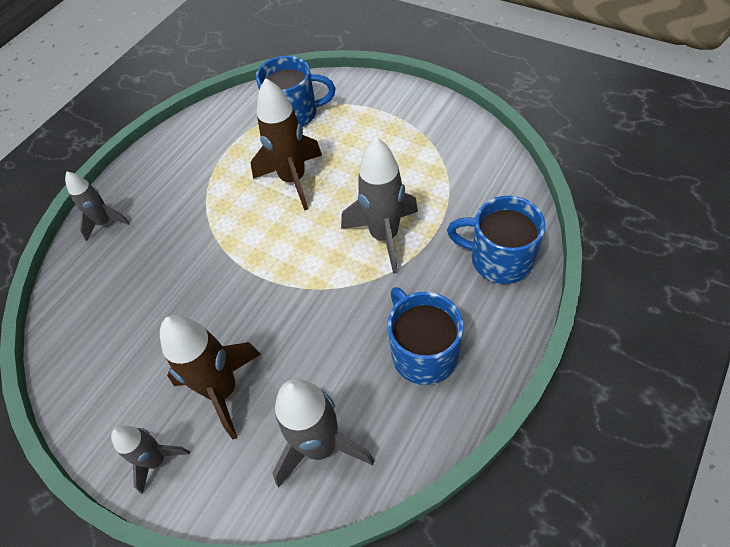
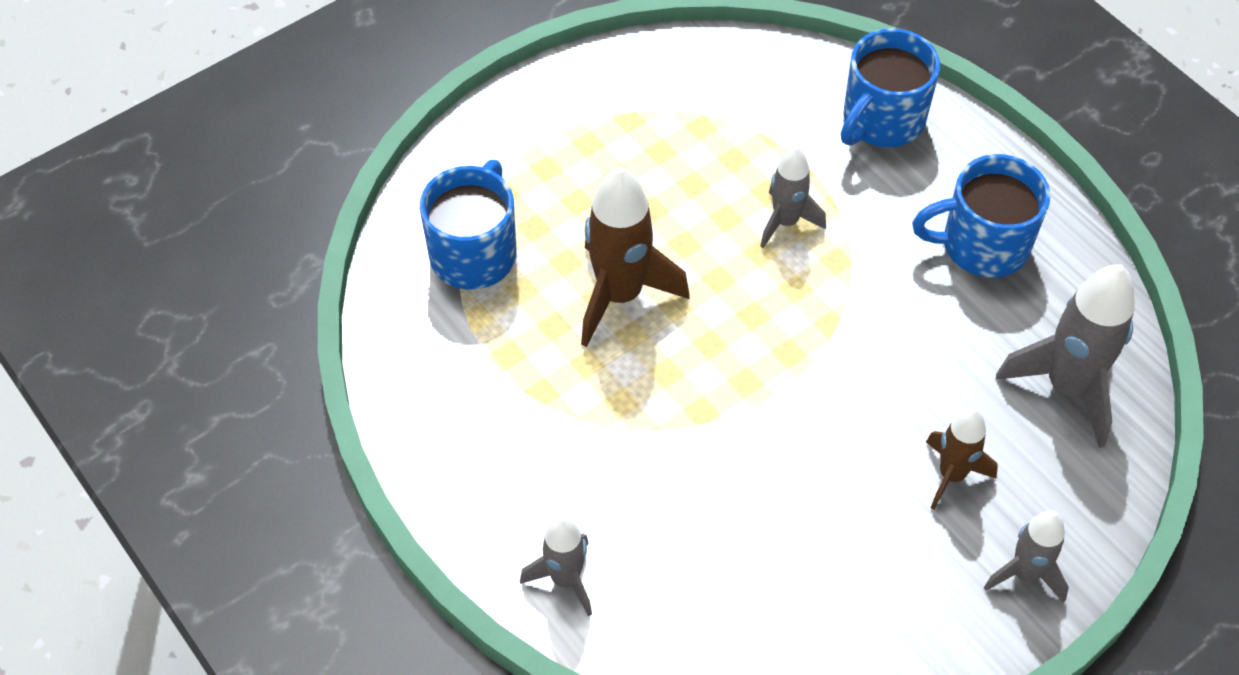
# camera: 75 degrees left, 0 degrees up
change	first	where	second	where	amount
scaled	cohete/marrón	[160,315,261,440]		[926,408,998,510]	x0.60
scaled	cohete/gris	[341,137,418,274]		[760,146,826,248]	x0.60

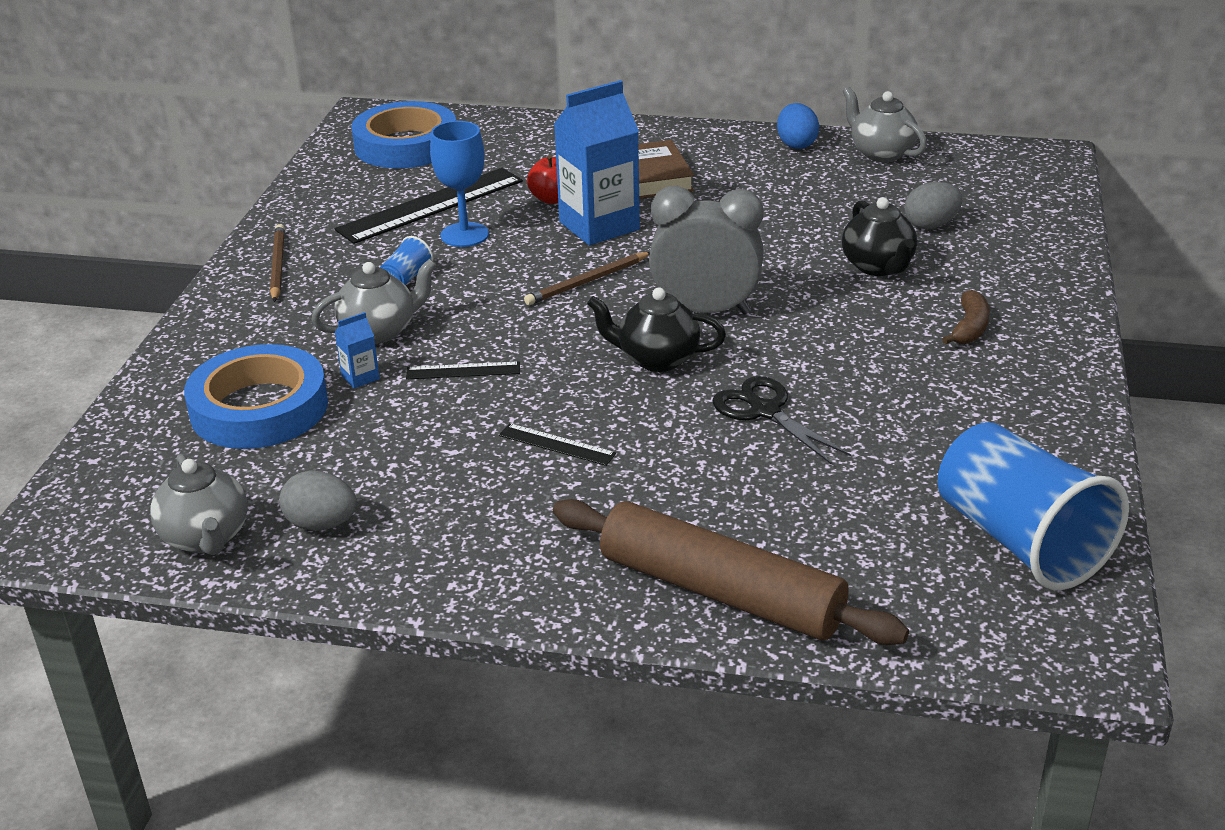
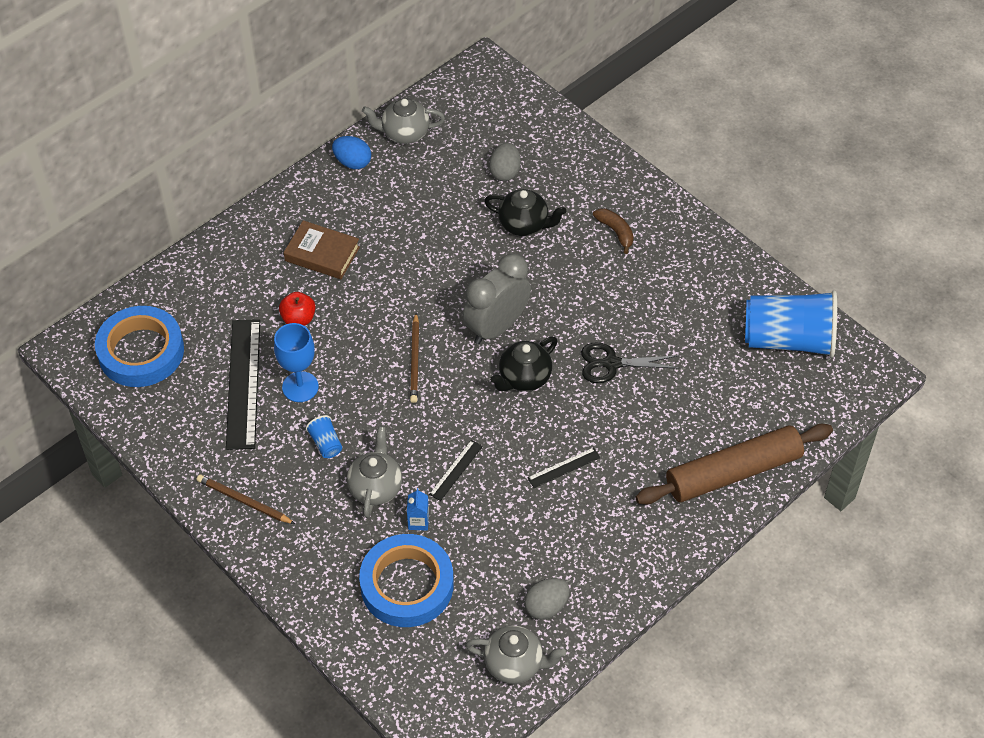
# camera: 55 degrees left, 20 degrees up
change	first	where	second	where	amount
gone	cartón de leche/azul	[554,80,640,245]			

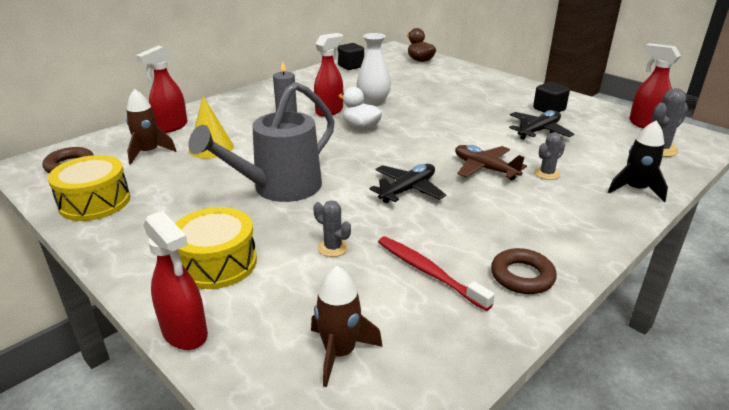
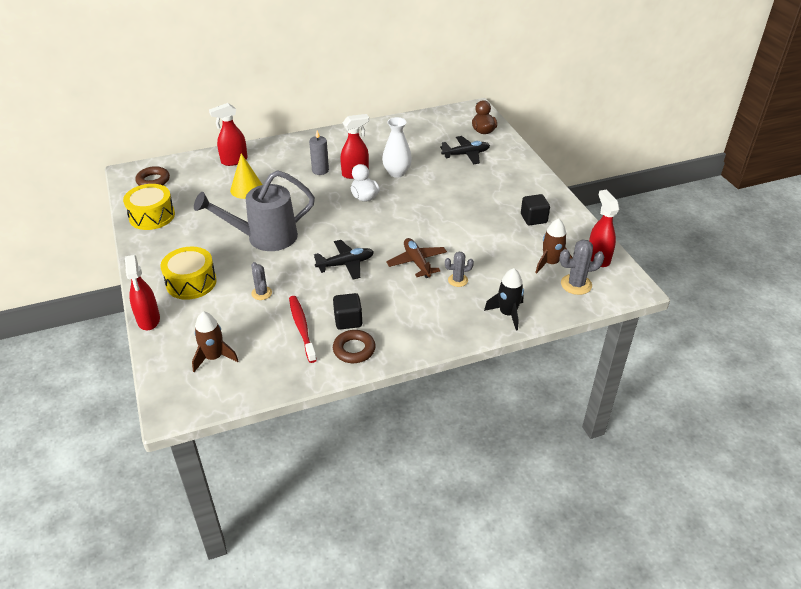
# camera: 25 degrees right, 10 degrees up
change	first	where	second	where	amount
shifted	cohete/marrón	[126,89,176,165]		[535,218,573,273]	
shifted	cubo/negro	[337,43,364,70]		[333,293,362,330]	
shifted	avión/negro	[509,110,574,140]		[440,136,490,164]	

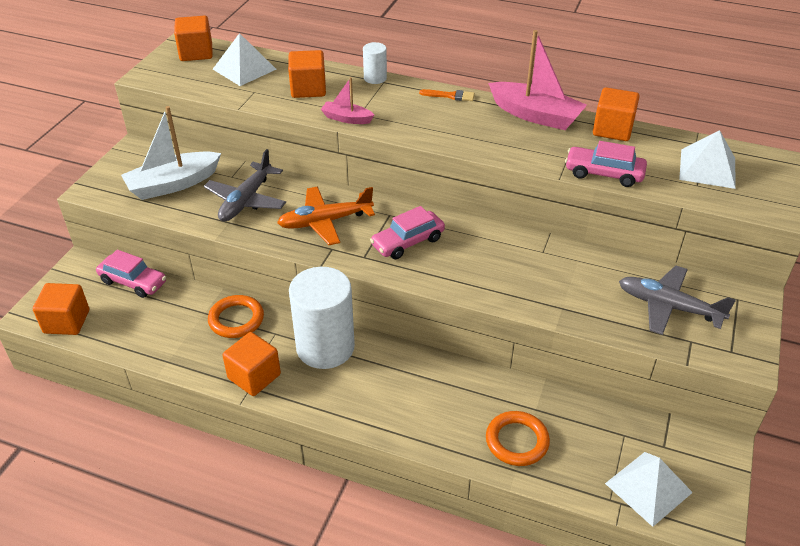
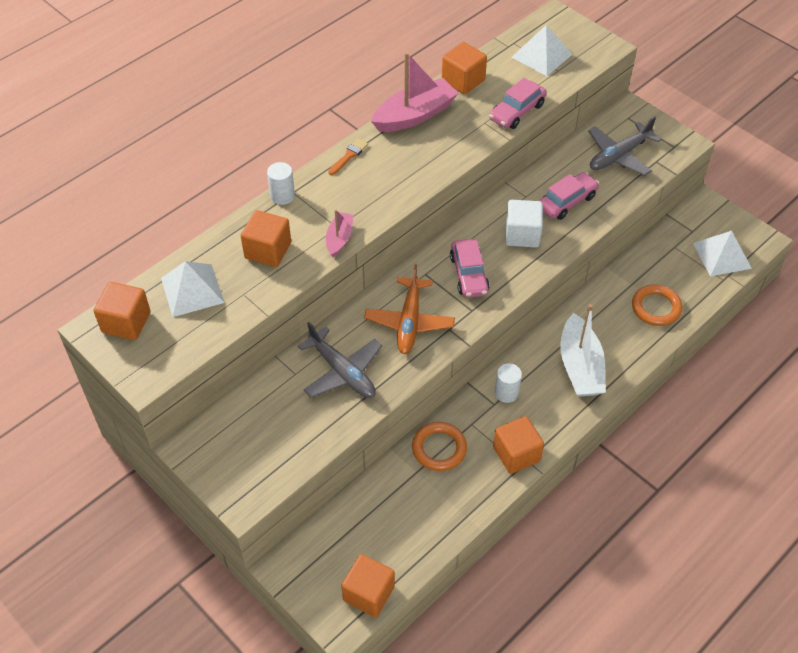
# camera: 65 degrees left, 10 degrees up
change	first	where	second	where	amount
shifted	coche/rosa	[96,250,166,298]		[539,172,599,220]	
shifted	barco/blanco	[121,106,221,200]		[560,304,606,397]	
scaled	cilindro/blanco	[289,267,355,369]		[495,363,522,403]	x0.45
rotated	barco/rosa	[321,77,374,124]		[326,209,354,257]	150 degrees clockwise
new			cubo/blanco	[505,200,543,248]	

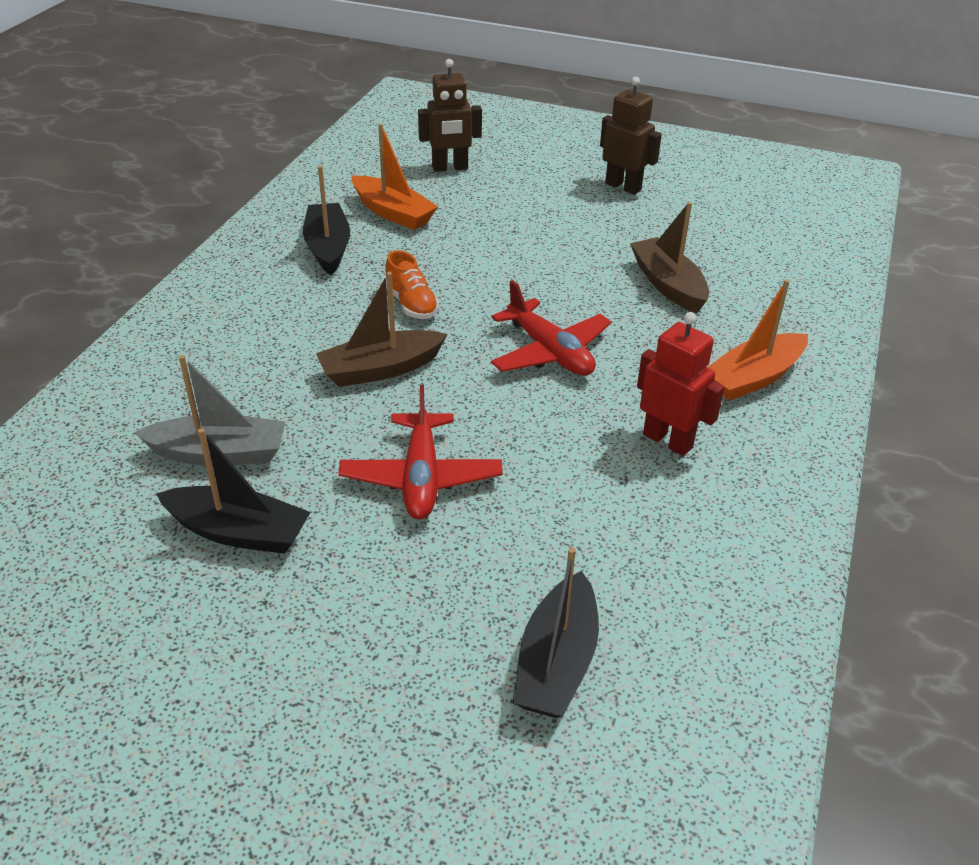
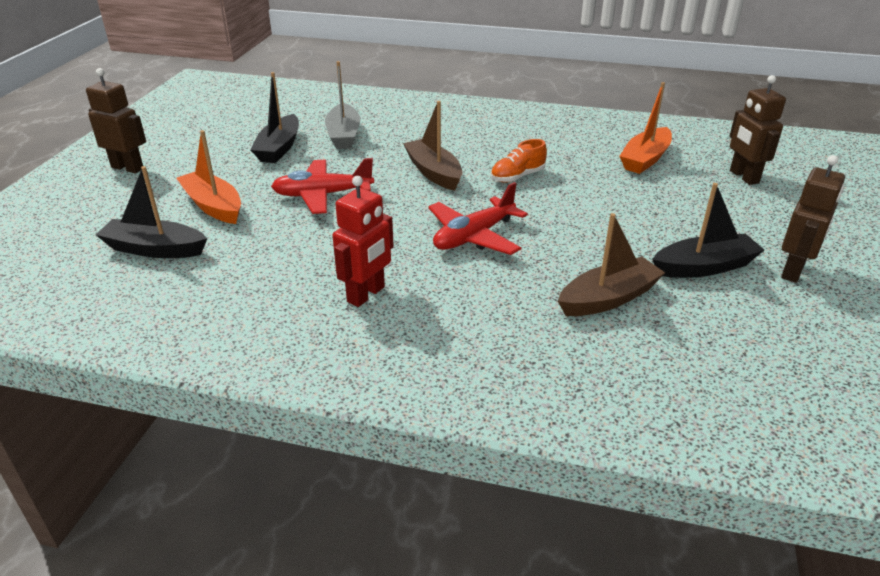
# camera: 85 degrees right, 5 degrees down
change	first	where	second	where	amount
shifted	barco/negro	[303,166,350,275]		[652,183,764,278]	
shifted	barco/naranja	[707,279,808,401]		[176,130,241,224]	
new			robot/marrón	[86,68,146,173]	

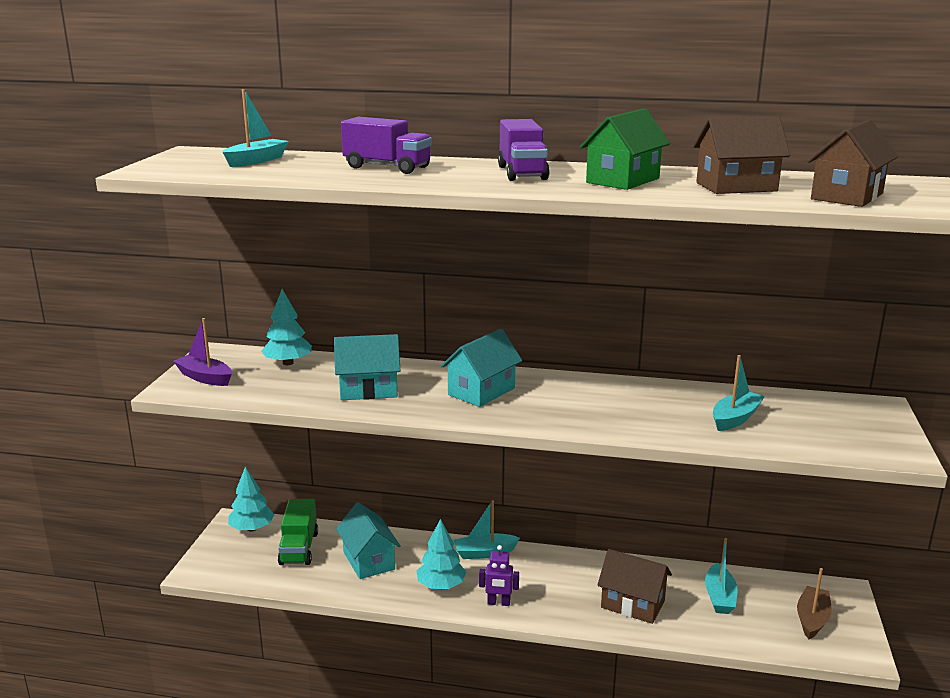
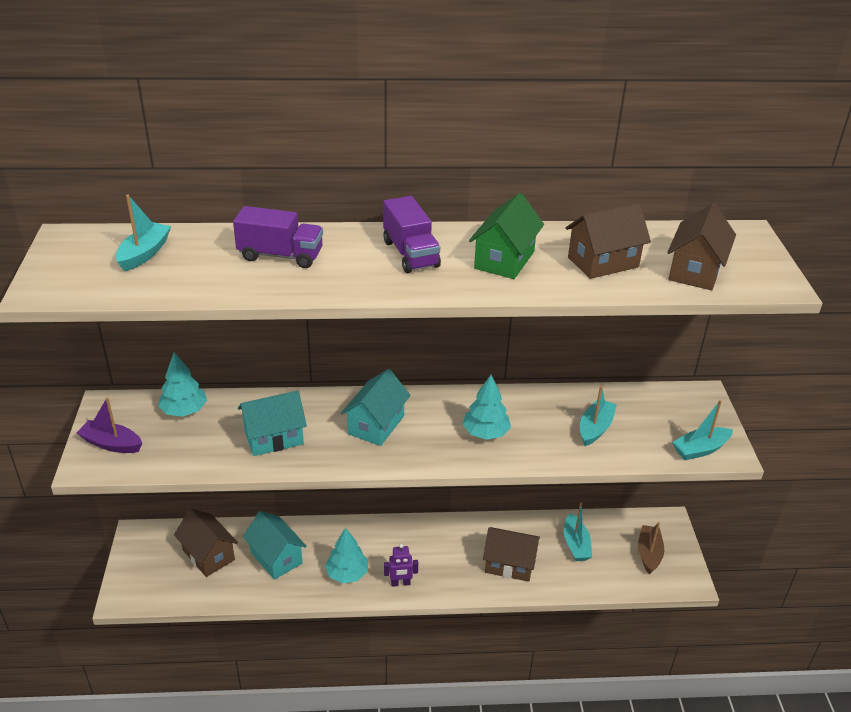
# camera: 15 degrees left, 15 degrees up
change	first	where	second	where	amount
shifted	árbol/turquesa	[228,466,274,532]		[463,375,511,440]	
swapped	camión/verde	[278,499,318,565]	casa/marrón	[174,509,238,577]	
shifted	barco/turquesa	[454,500,520,559]		[672,400,733,460]	

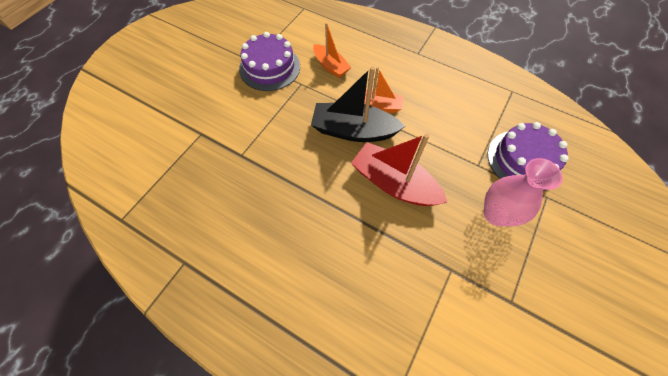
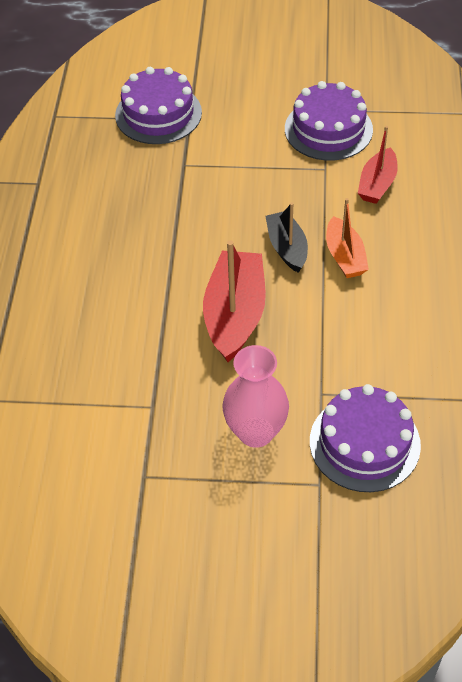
# camera: 65 degrees right, 10 degrees down
change	first	where	second	where	amount
scaled	barco/negro	[311,66,405,142]		[265,202,308,273]	x0.61
repainted	barco/naranja	[313,22,351,78]	barco/rojo	[358,126,398,204]	
new			tarta/morado	[115,67,202,144]	

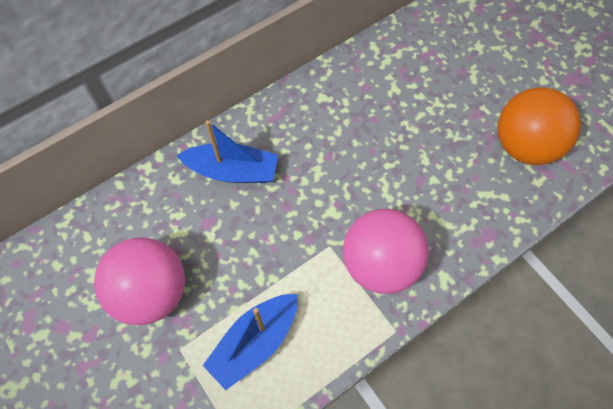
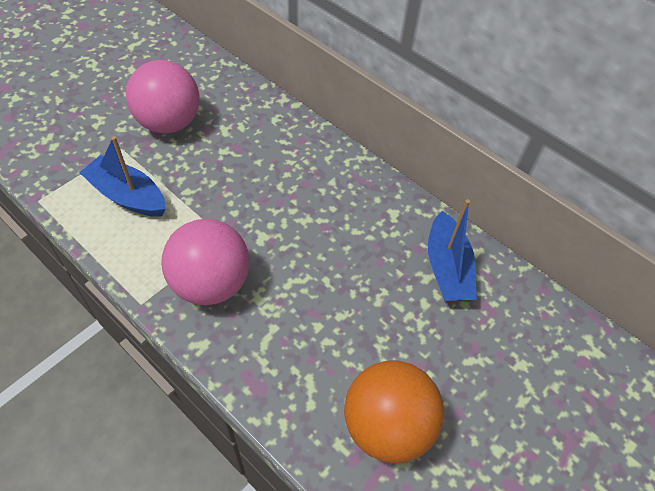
# camera: 75 degrees right, 10 degrees down
change	first	where	second	where	amount
shifted	barco/azul	[176,120,278,183]		[428,199,477,301]	

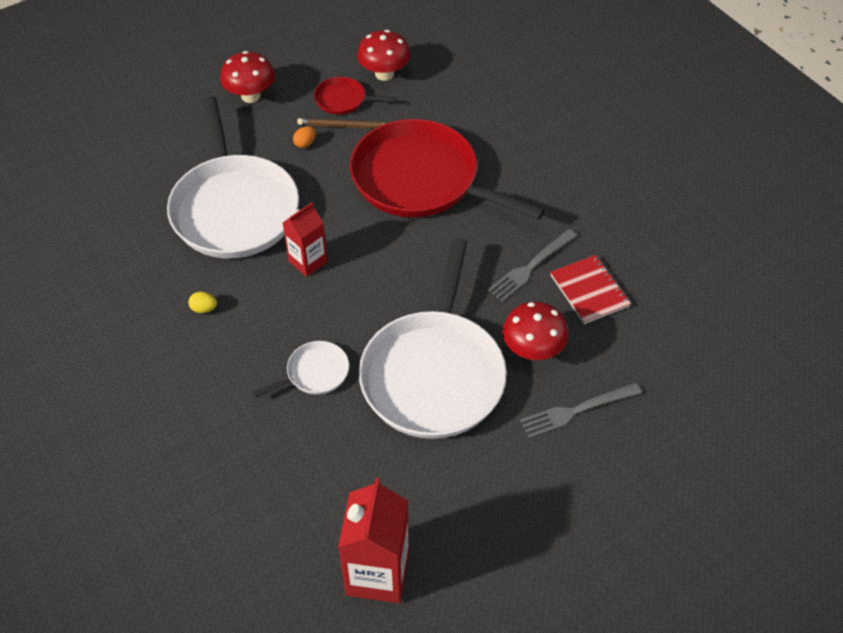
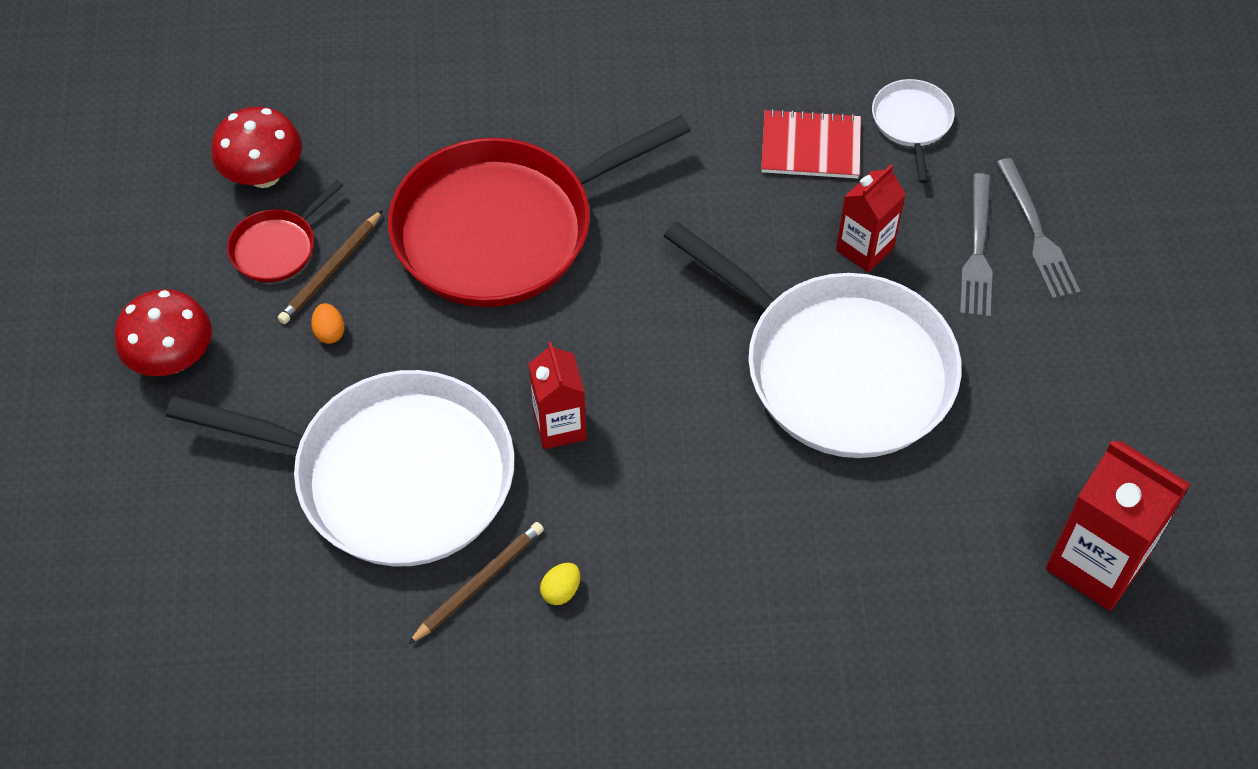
# camera: 60 degrees left, 5 degrees up
change	first	where	second	where	amount
shifted	sartén/blanco	[253,341,349,398]		[872,79,955,183]	
shifted	tenedor/gris	[488,229,577,302]		[996,158,1081,299]	
swapped	seta/rojo	[502,302,569,360]	cartón de leche/rojo	[836,164,906,273]	
new			lápiz/marrón	[408,522,544,644]	

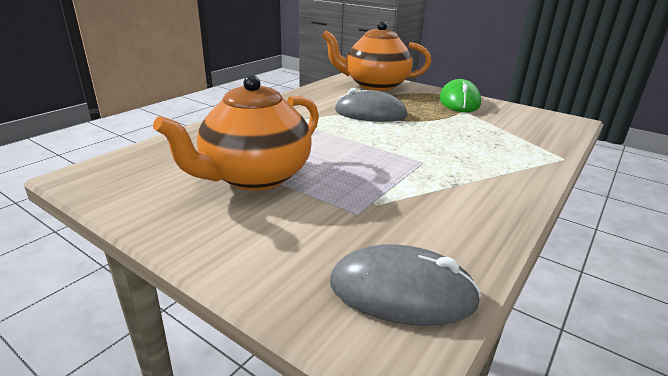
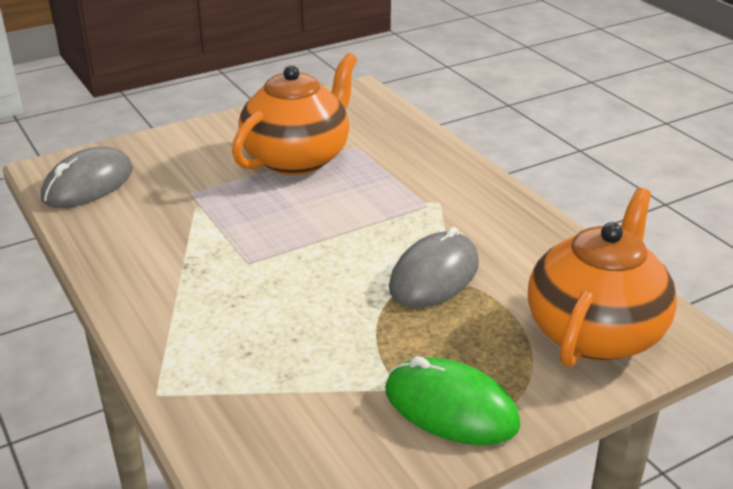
# camera: 115 degrees right, 5 degrees up
change	first	where	second	where	amount
rotated	tetera/naranja	[153,75,319,191]		[232,53,357,175]	60 degrees clockwise

